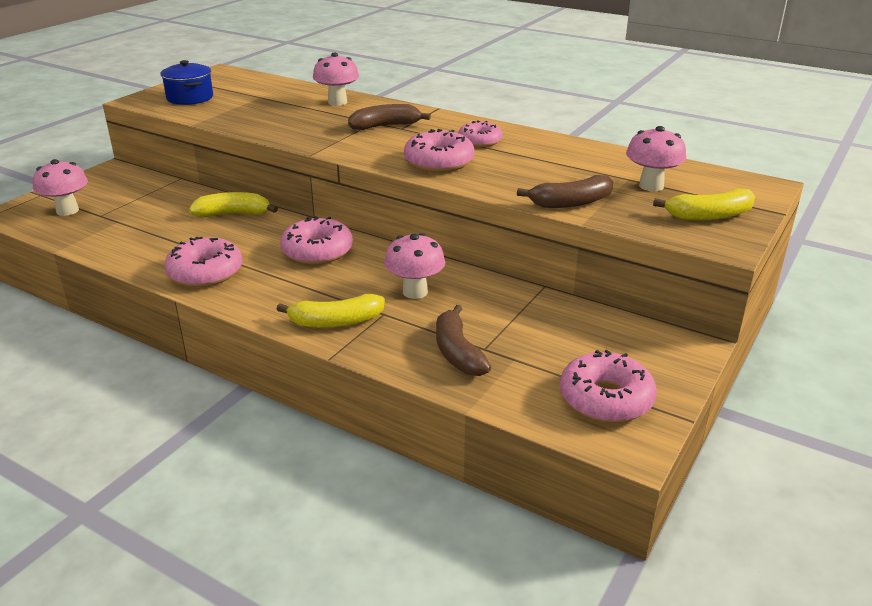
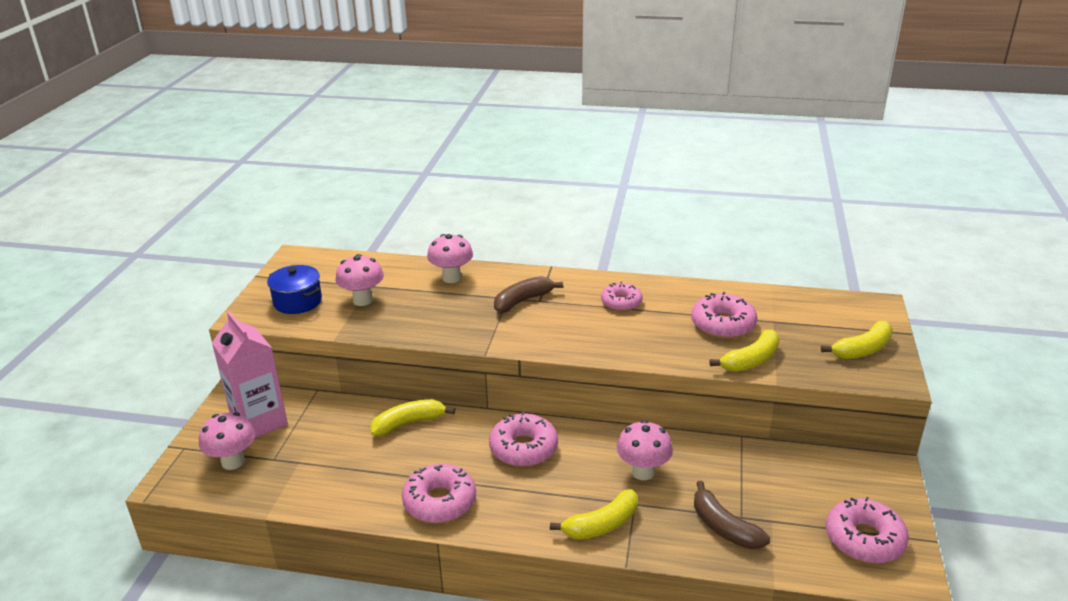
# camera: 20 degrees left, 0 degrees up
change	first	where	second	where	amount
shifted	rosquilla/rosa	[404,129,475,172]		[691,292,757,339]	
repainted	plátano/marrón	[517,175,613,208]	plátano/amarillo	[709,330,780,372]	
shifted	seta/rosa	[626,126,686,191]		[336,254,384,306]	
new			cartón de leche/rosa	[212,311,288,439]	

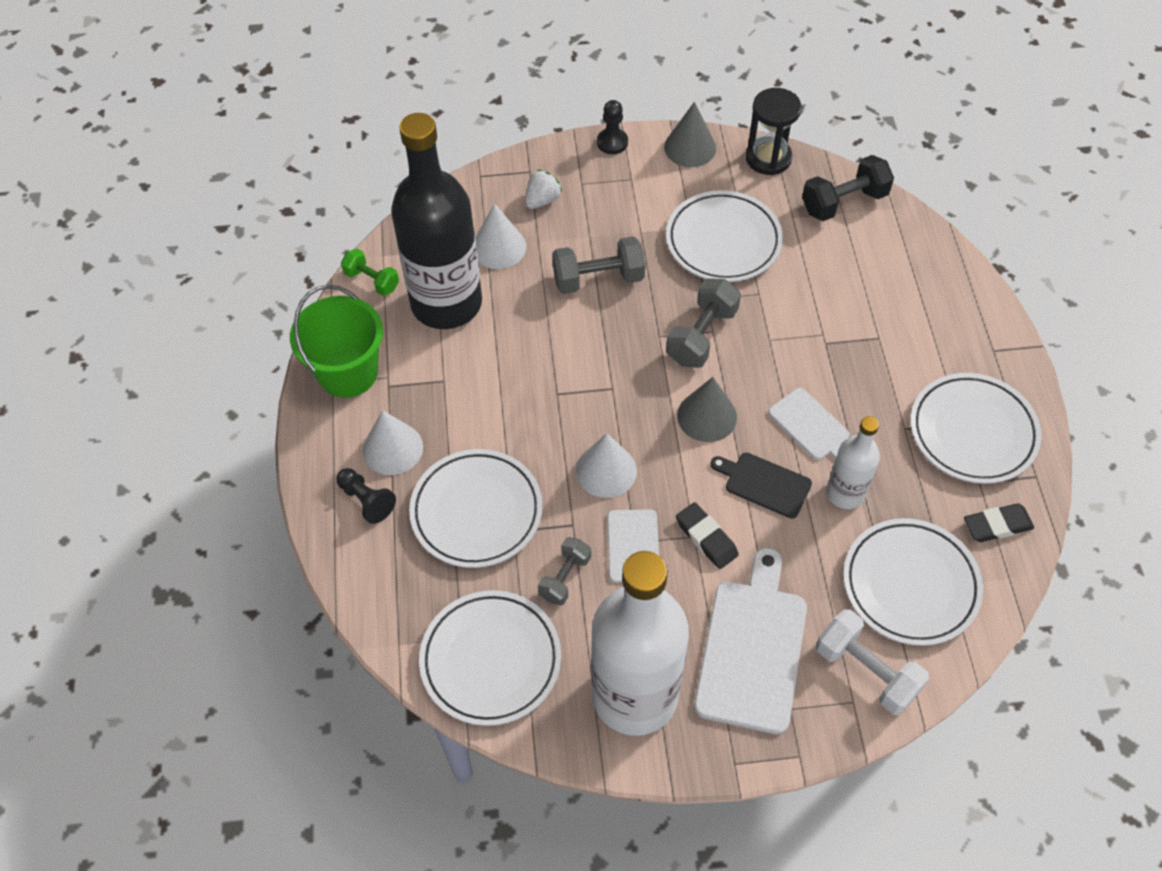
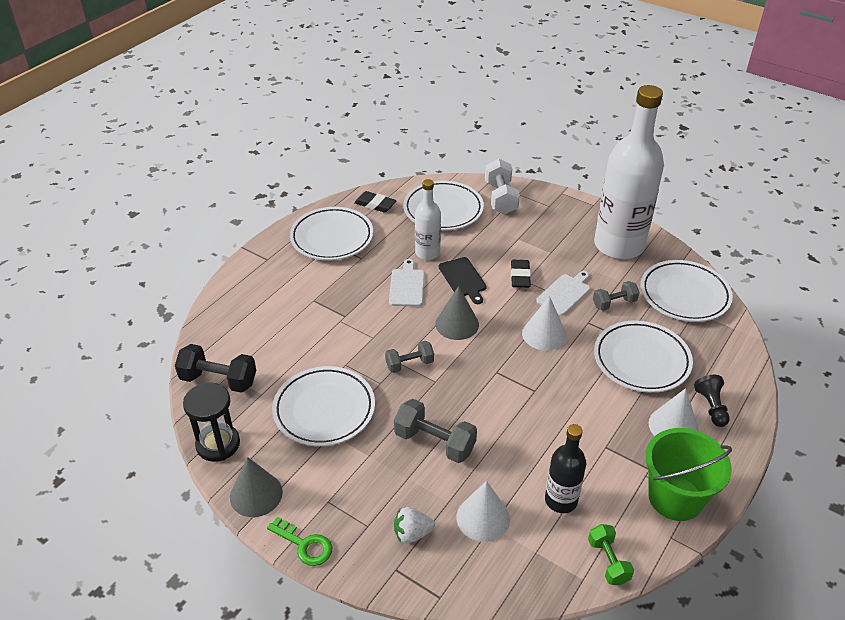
# camera: 140 degrees left, 15 degrees down
change	first	where	second	where	amount
scaled	botella/negro	[391,113,482,329]		[545,424,586,513]	x0.49
swapped	peón/negro	[597,100,628,154]	llave/verde	[267,517,332,566]	
scaled	mancuerna/gris	[666,278,741,368]		[385,341,434,373]	x0.64
gone	tabla de cortar/blanco	[694,548,807,734]			

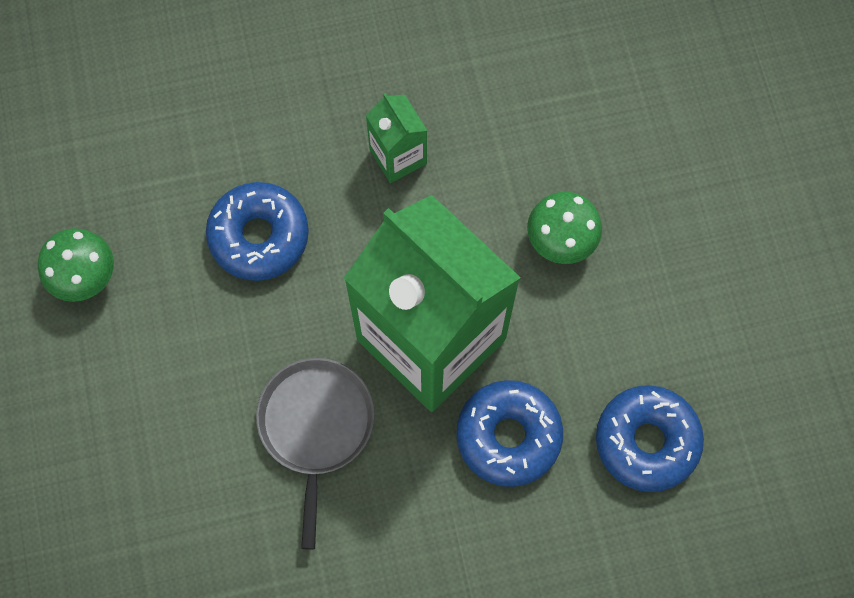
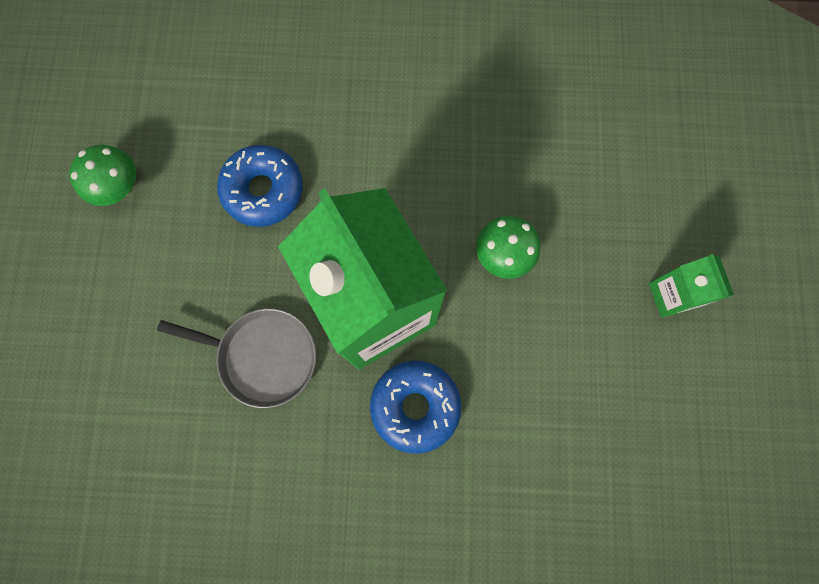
# camera: 15 degrees right, 5 degrees up
change	first	where	second	where	amount
rotated	sartén/gris	[256,358,374,550]		[157,308,316,408]	90 degrees clockwise
shifted	cartón de leche/verde	[366,93,427,183]		[649,254,734,318]	
gone	rosquilla/azul	[596,385,704,492]			

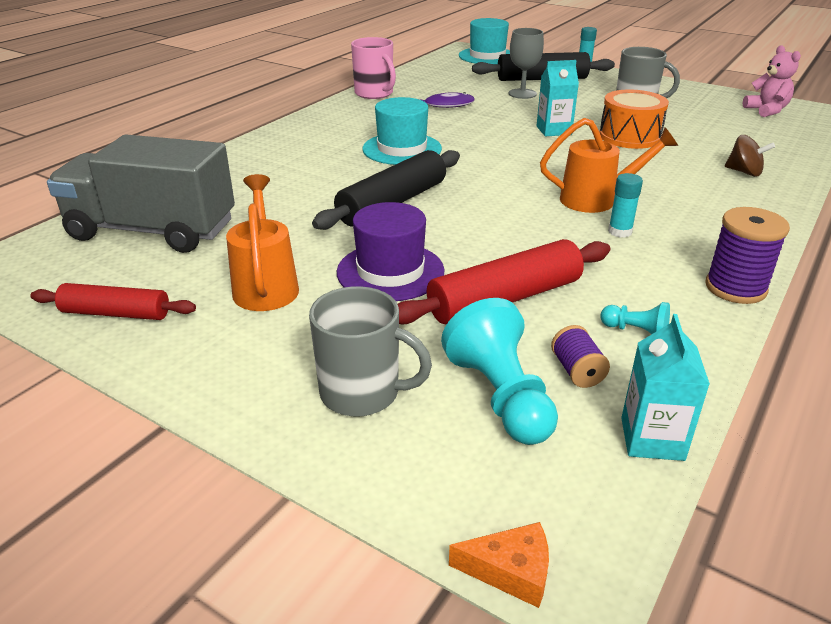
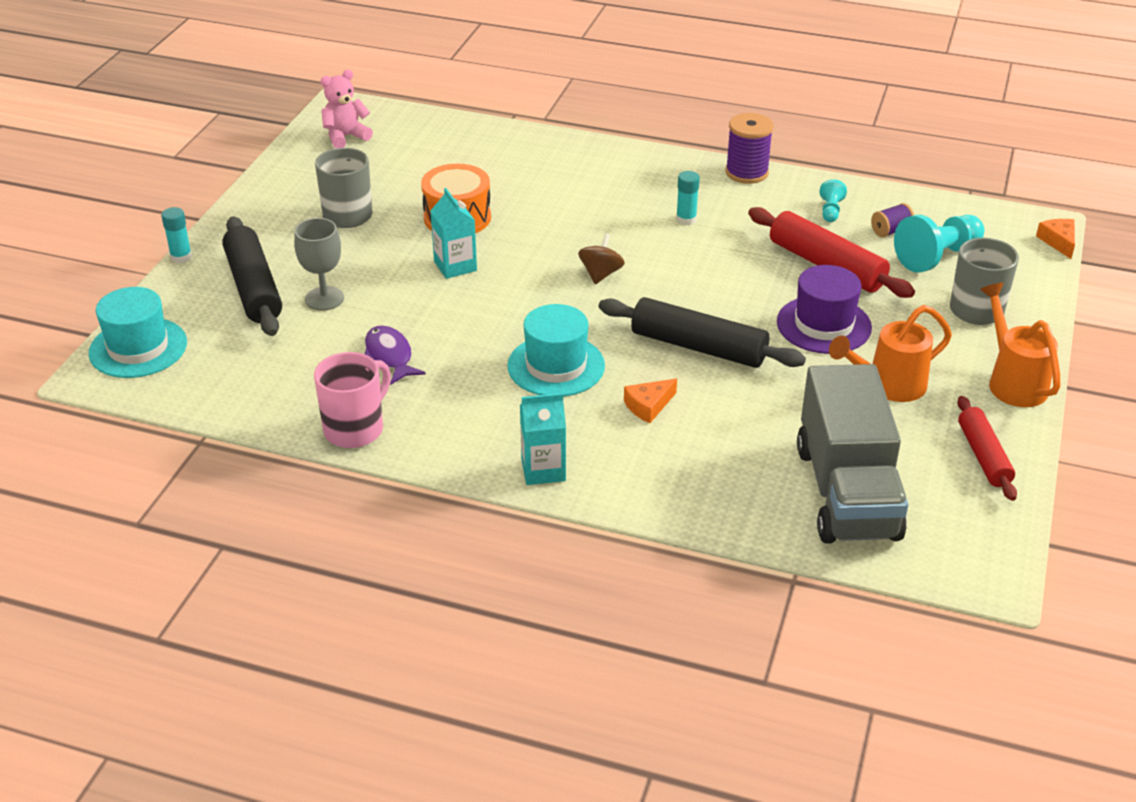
# camera: 105 degrees left, 5 degrees up
change	first	where	second	where	amount
shifted	regadera/naranja	[540,118,678,213]		[980,283,1061,407]	
shifted	cartón de leche/turquesa	[621,314,710,461]		[520,393,566,485]	
shifted	peonza/marrón	[725,135,775,177]		[578,233,625,284]	
new			queso/naranja	[624,379,677,423]	

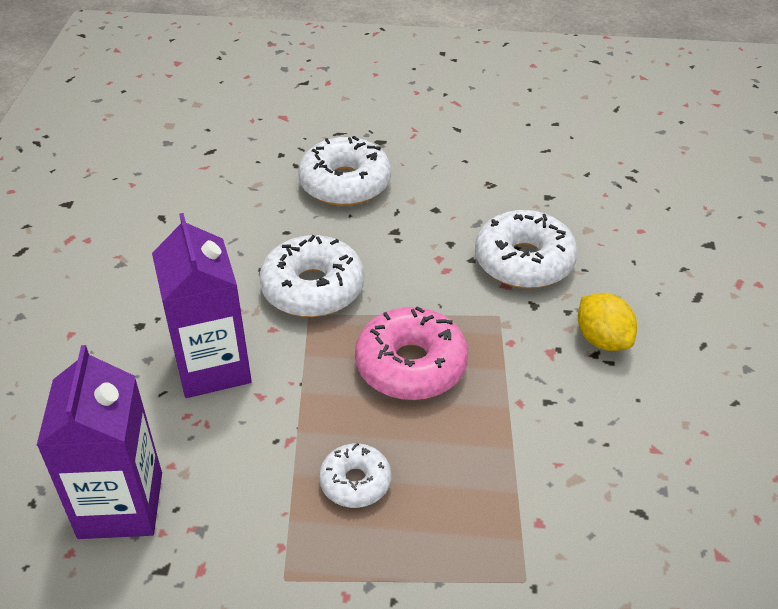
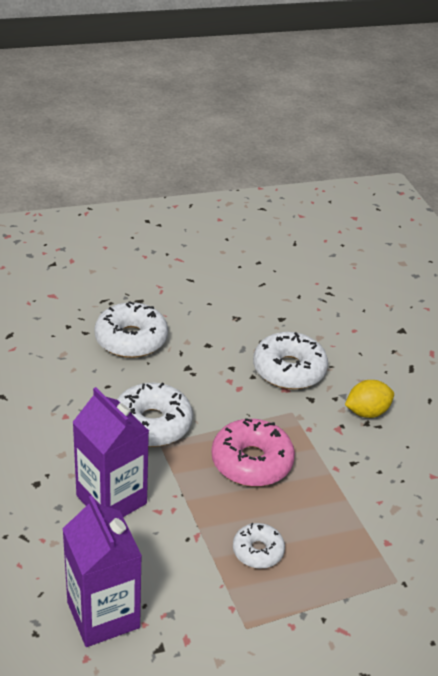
# camera: 25 degrees left, 5 degrees down
change	first	where	second	where	amount
rotated	limón/amarillo	[578,293,637,351]		[345,380,394,418]	60 degrees counterclockwise

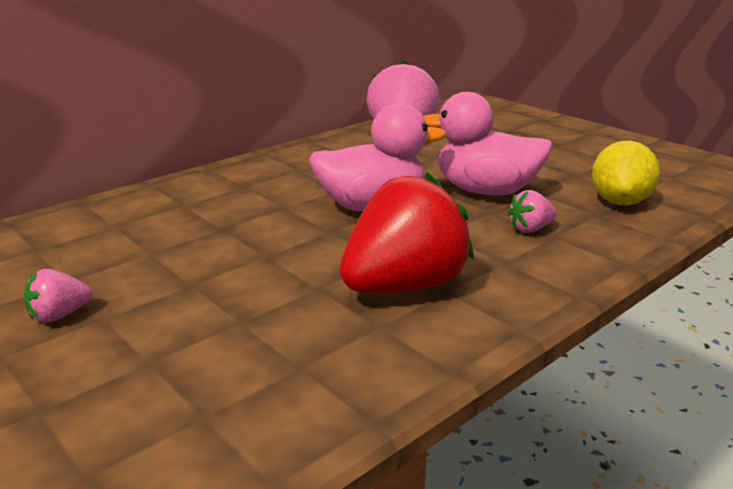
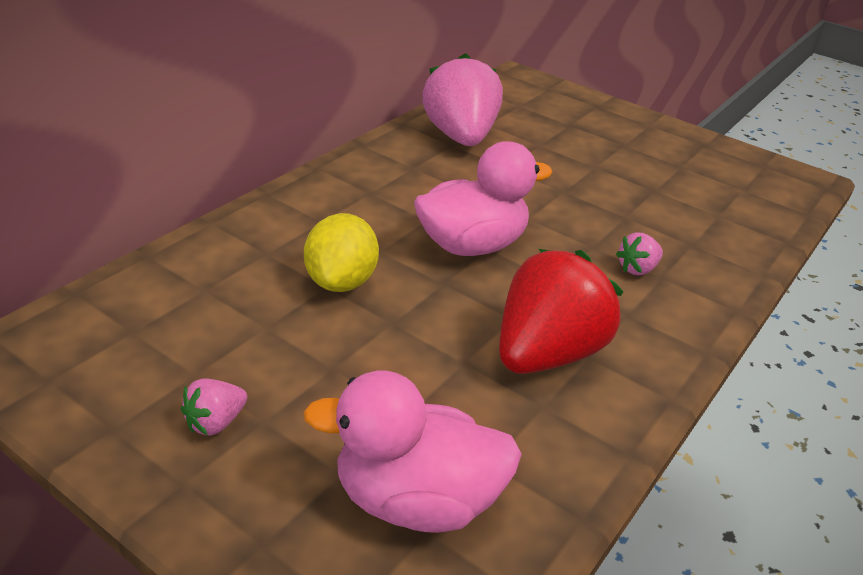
# camera: 15 degrees left, 10 degrees up
change	first	where	second	where	amount
shifted	pato/rosa	[423,92,553,195]		[303,371,522,533]	
shifted	limón/amarillo	[592,141,660,205]		[304,213,379,292]	

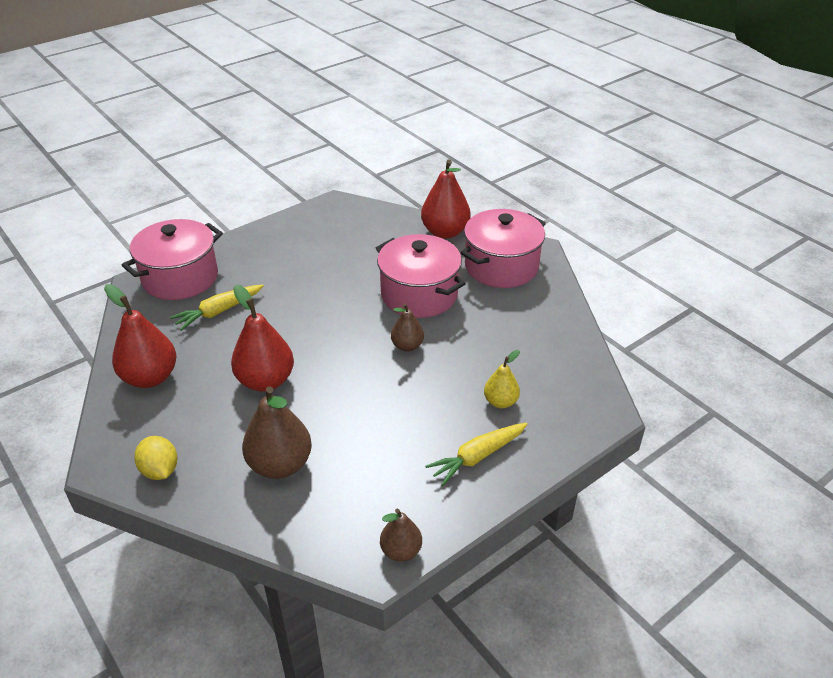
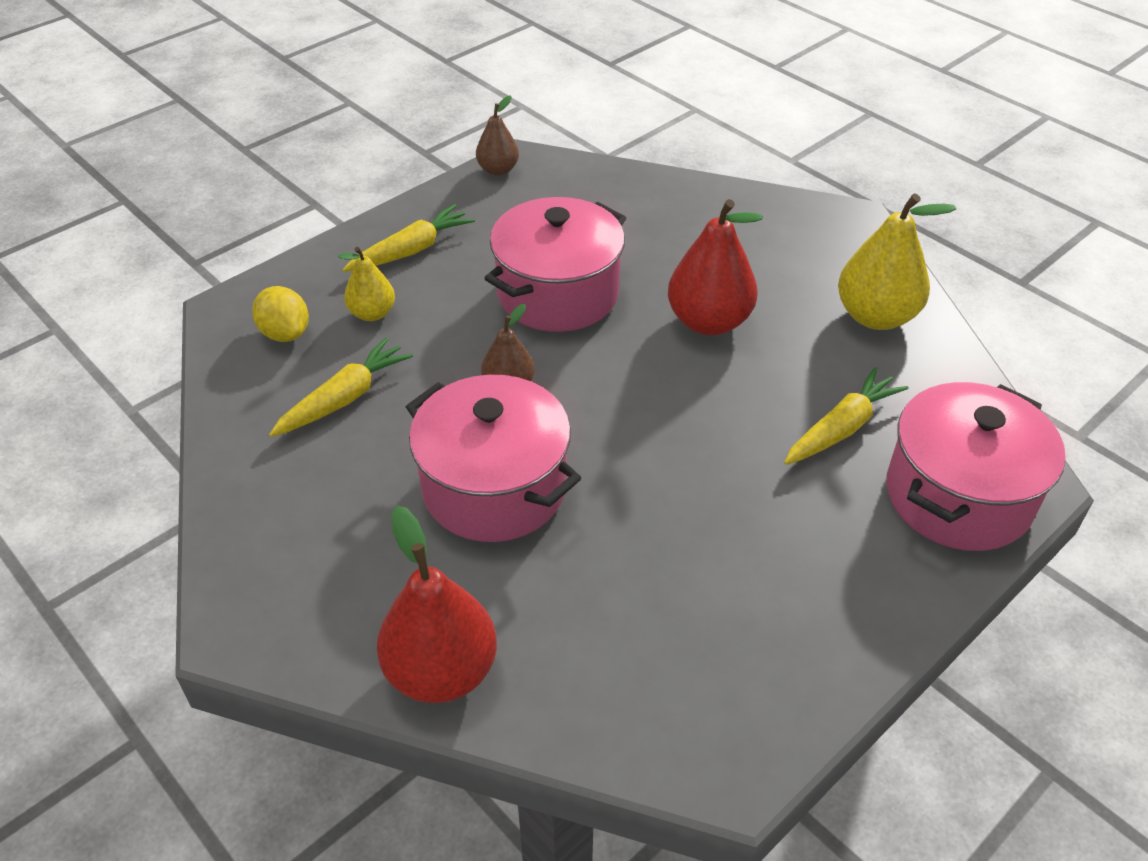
# camera: 175 degrees right, 5 degrees up
change	first	where	second	where	amount
repainted	pera/rojo	[104,284,176,388]	pera/amarillo	[838,193,956,330]	
shifted	limón/amarillo	[134,436,177,480]		[252,286,309,342]	
gone	pera/marrón	[242,386,312,479]			
shifted	olla/rosa	[461,209,546,288]		[485,197,626,332]	
new			zanahoria/amarillo	[269,337,413,437]	

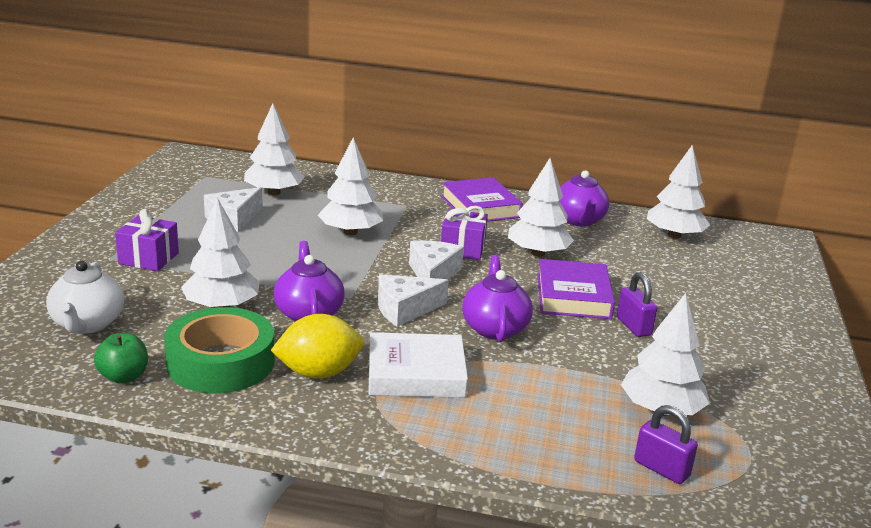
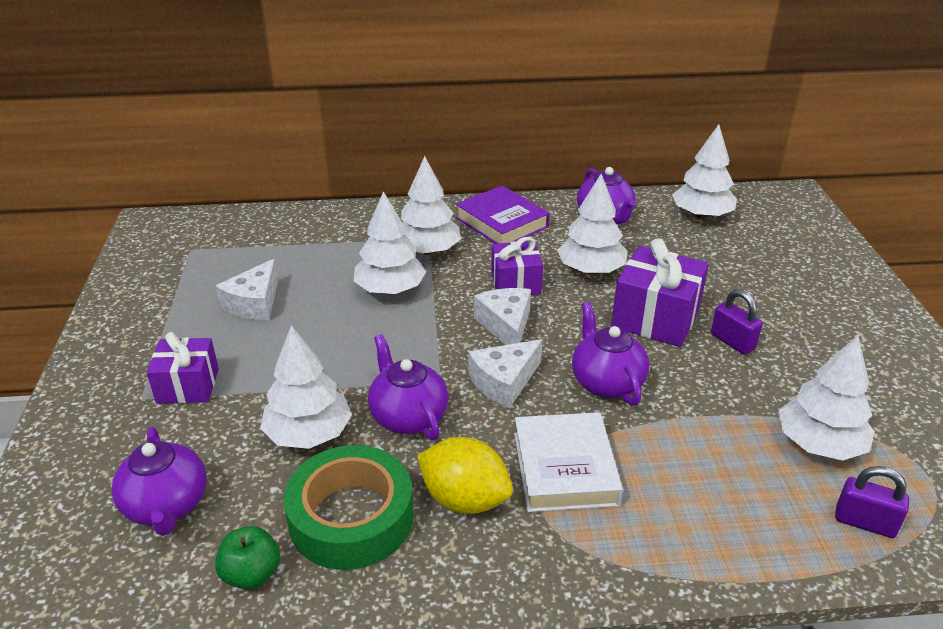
# camera: 15 degrees left, 10 degrees up
change	first	where	second	where	amount
repainted	tetera/blanco	[46,261,124,334]	tetera/morado	[111,427,206,536]	
shifted	árbol/blanco	[244,103,305,195]		[401,156,461,255]	
rotated	limón/amarillo	[271,314,364,379]		[417,437,513,514]	60 degrees clockwise
rotated	libro/blanco	[369,332,468,398]		[514,412,623,512]	75 degrees counterclockwise
swapped	libro/morado	[537,259,615,319]	regalo/morado	[611,238,709,347]	

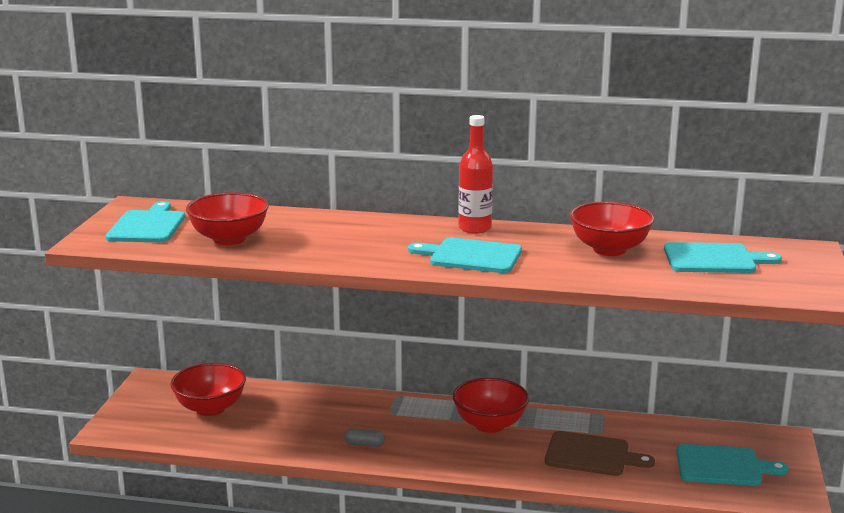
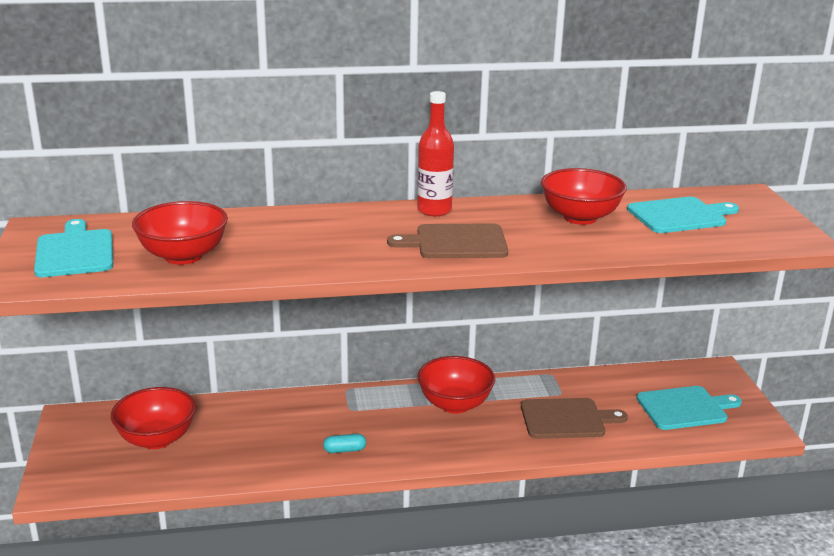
# camera: 20 degrees left, 5 degrees up
change	first	where	second	where	amount
repainted	cápsula/gris	[344,428,385,447]	cápsula/turquesa	[323,434,366,453]	
repainted	tabla de cortar/turquesa	[408,237,522,273]	tabla de cortar/marrón	[387,223,508,258]	

